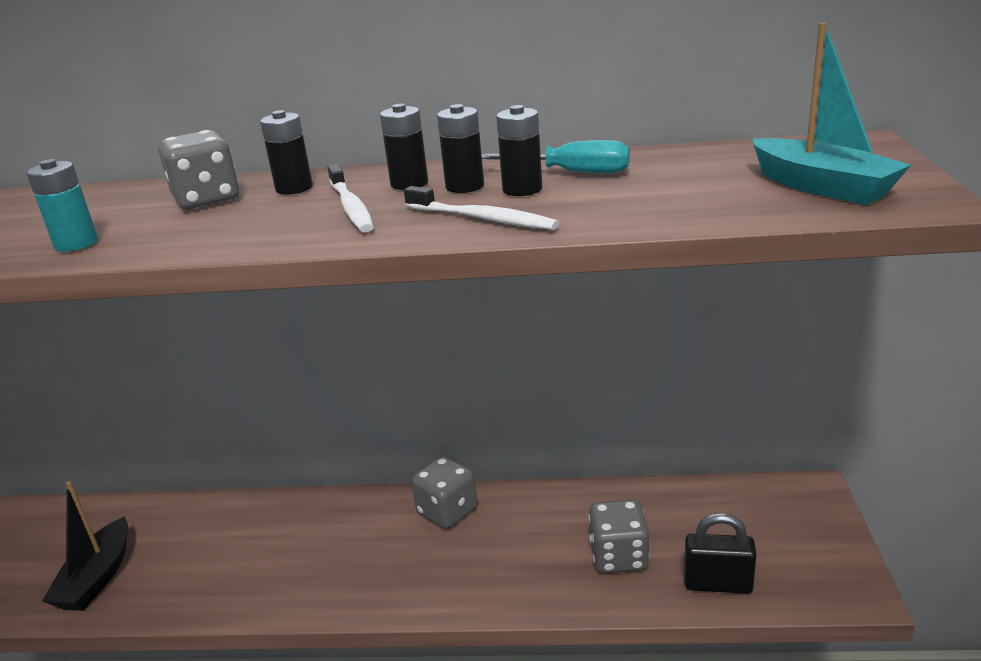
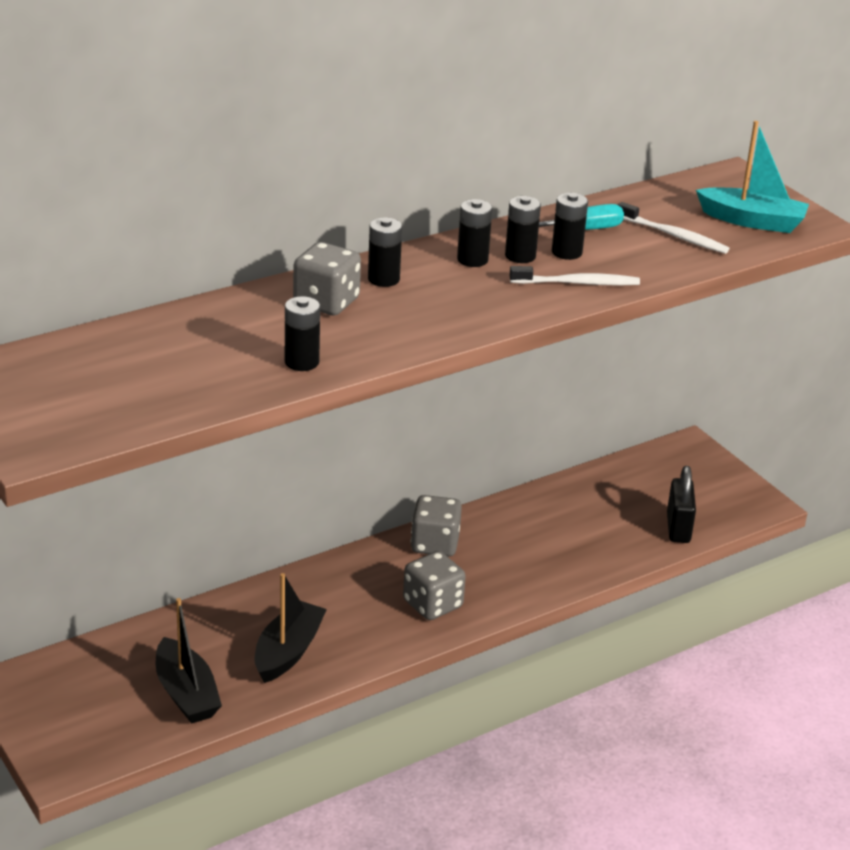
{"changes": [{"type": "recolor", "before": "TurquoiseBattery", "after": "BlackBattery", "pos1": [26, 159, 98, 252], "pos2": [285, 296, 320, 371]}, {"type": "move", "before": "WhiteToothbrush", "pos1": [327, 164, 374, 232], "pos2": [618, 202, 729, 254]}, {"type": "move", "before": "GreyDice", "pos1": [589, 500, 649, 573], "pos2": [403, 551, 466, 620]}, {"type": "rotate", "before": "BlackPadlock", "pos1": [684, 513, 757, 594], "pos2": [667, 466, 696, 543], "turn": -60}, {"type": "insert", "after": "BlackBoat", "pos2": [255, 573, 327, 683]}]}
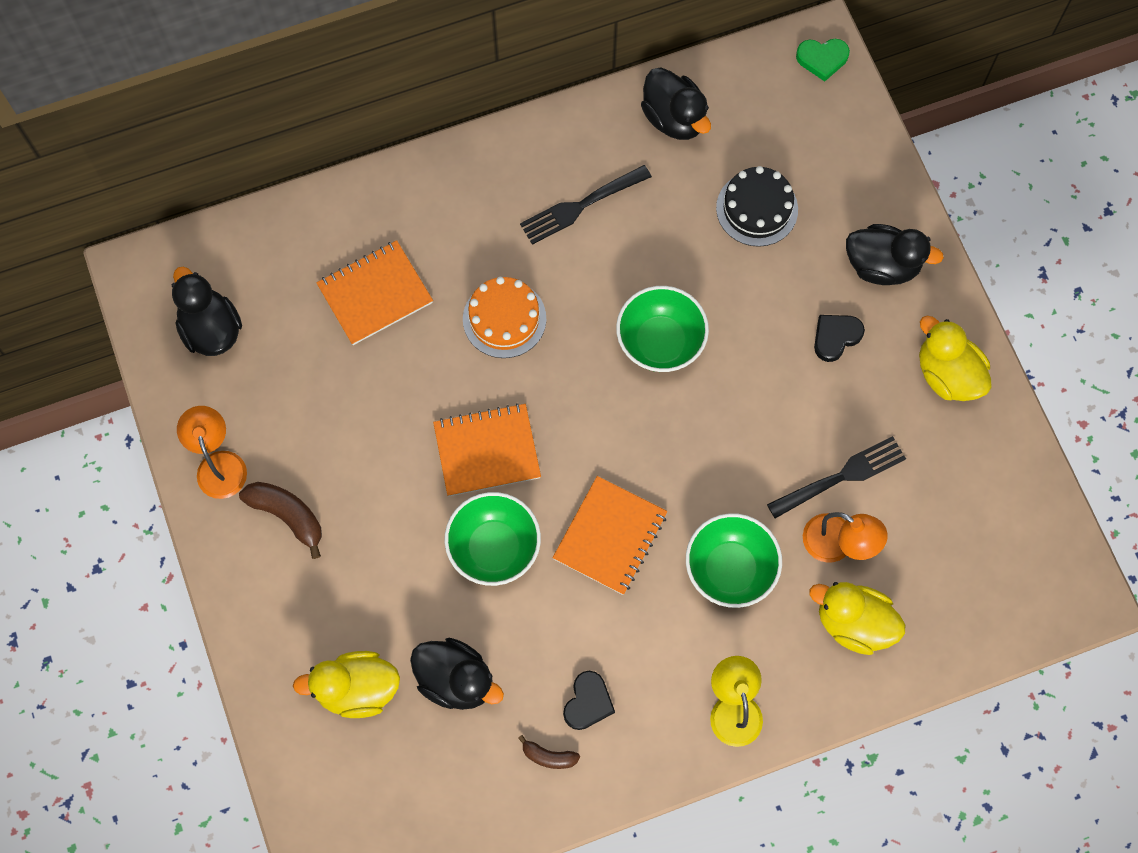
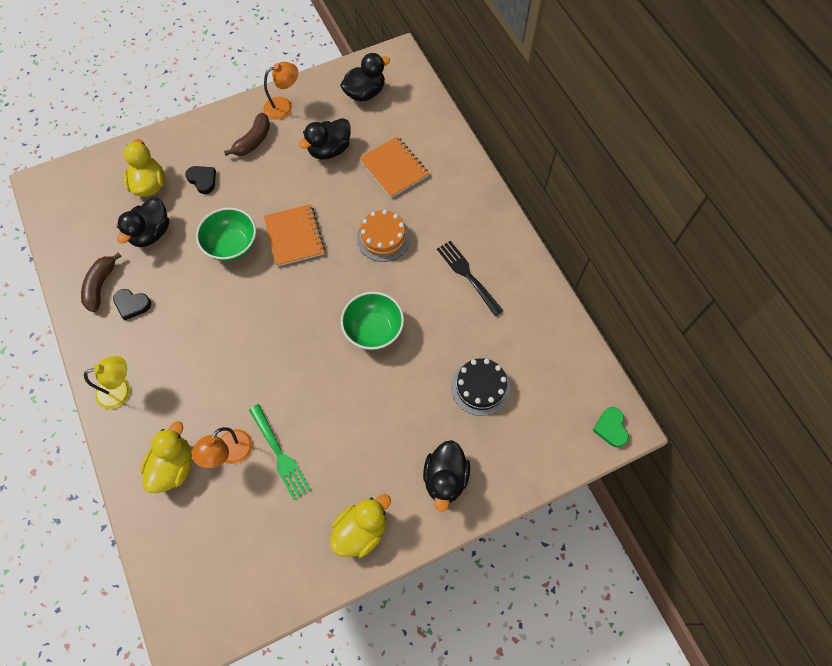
{"changes": [{"type": "resize", "before": "BrownBanana", "pos1": [518, 735, 580, 769], "pos2": [81, 252, 122, 312], "scale": 1.71}, {"type": "delete", "before": "OrangeNotebook", "pos1": [553, 476, 667, 595]}, {"type": "move", "before": "BlackDuck", "pos1": [641, 68, 711, 140], "pos2": [299, 118, 351, 159]}, {"type": "delete", "before": "GreenBowl", "pos1": [686, 513, 782, 608]}, {"type": "recolor", "before": "BlackFork", "after": "GreenFork", "pos1": [767, 436, 906, 518], "pos2": [249, 404, 311, 500]}, {"type": "move", "before": "BlackHeart", "pos1": [814, 315, 865, 362], "pos2": [185, 166, 216, 194]}]}
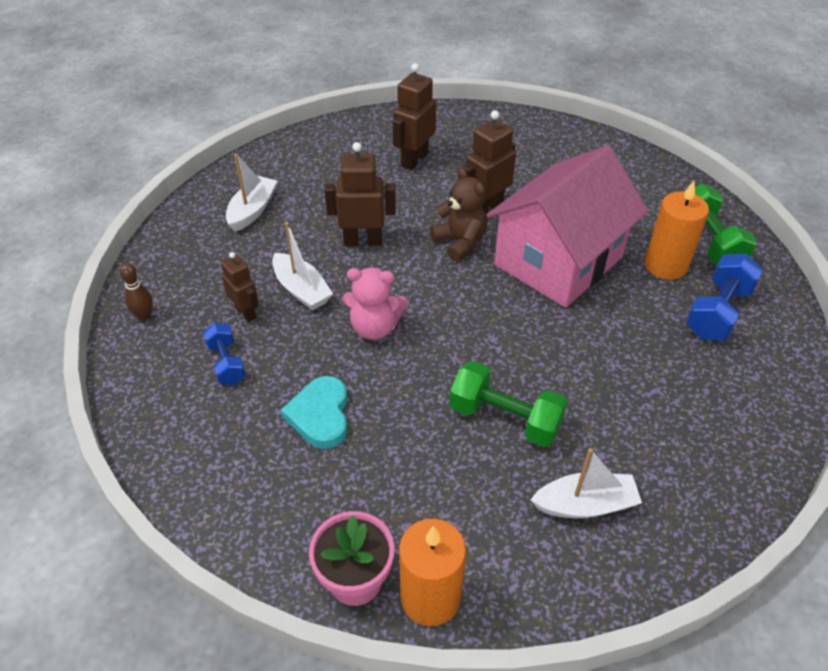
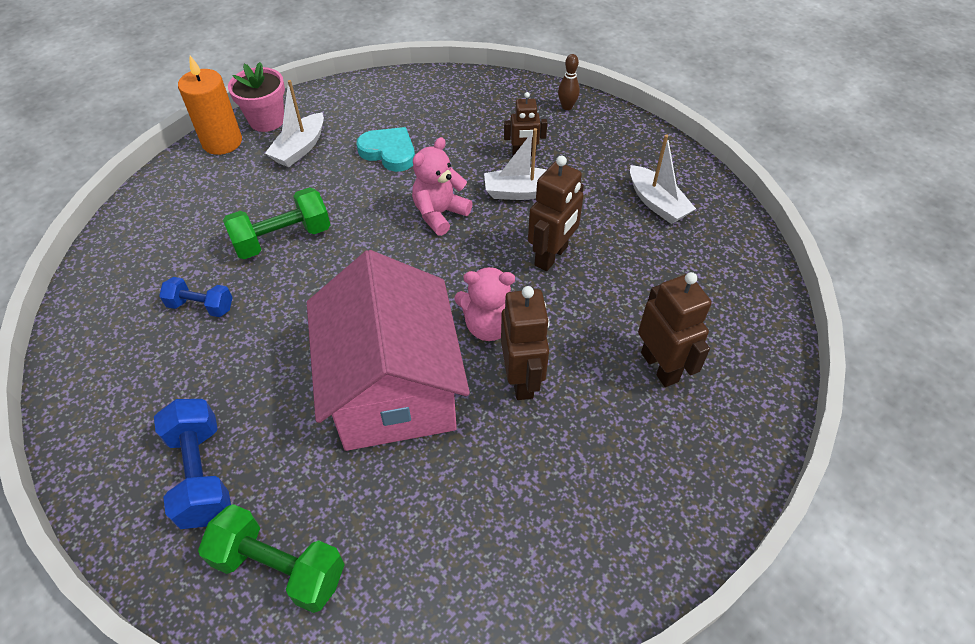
{"changes": [{"type": "move", "before": "BlueDumbbell", "pos1": [203, 323, 246, 385], "pos2": [159, 277, 233, 317]}, {"type": "recolor", "before": "BrownTeddyBear", "after": "PinkTeddyBear", "pos1": [430, 167, 487, 261], "pos2": [455, 266, 515, 341]}, {"type": "move", "before": "WhiteBoat", "pos1": [531, 448, 642, 518], "pos2": [265, 80, 324, 167]}, {"type": "delete", "before": "OrangeCandle", "pos1": [645, 181, 709, 280]}]}
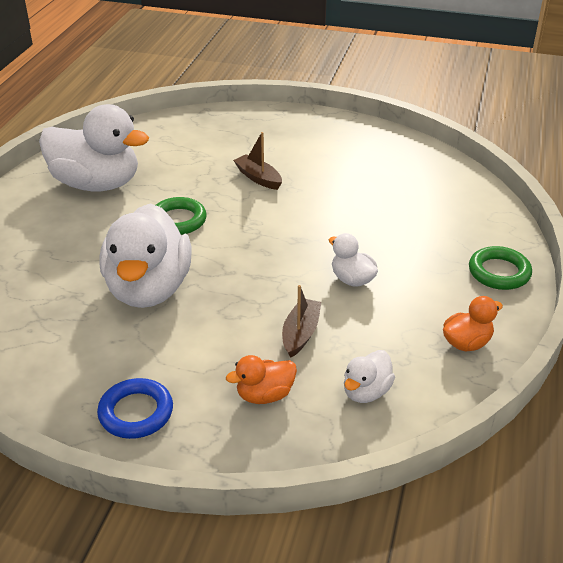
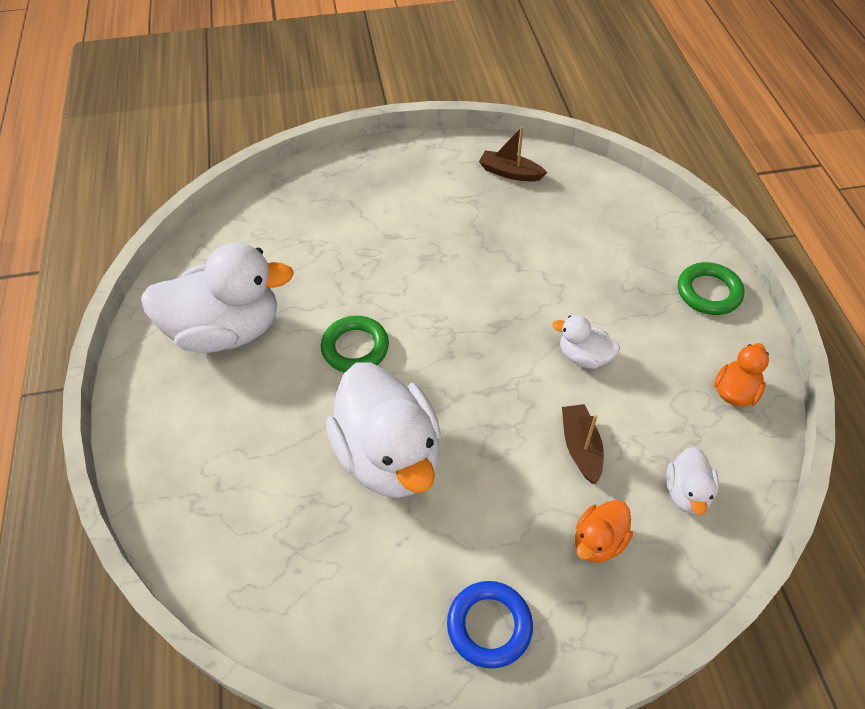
{"changes": [{"type": "move", "before": "BrownBoat", "pos1": [233, 132, 282, 190], "pos2": [479, 126, 547, 181]}]}
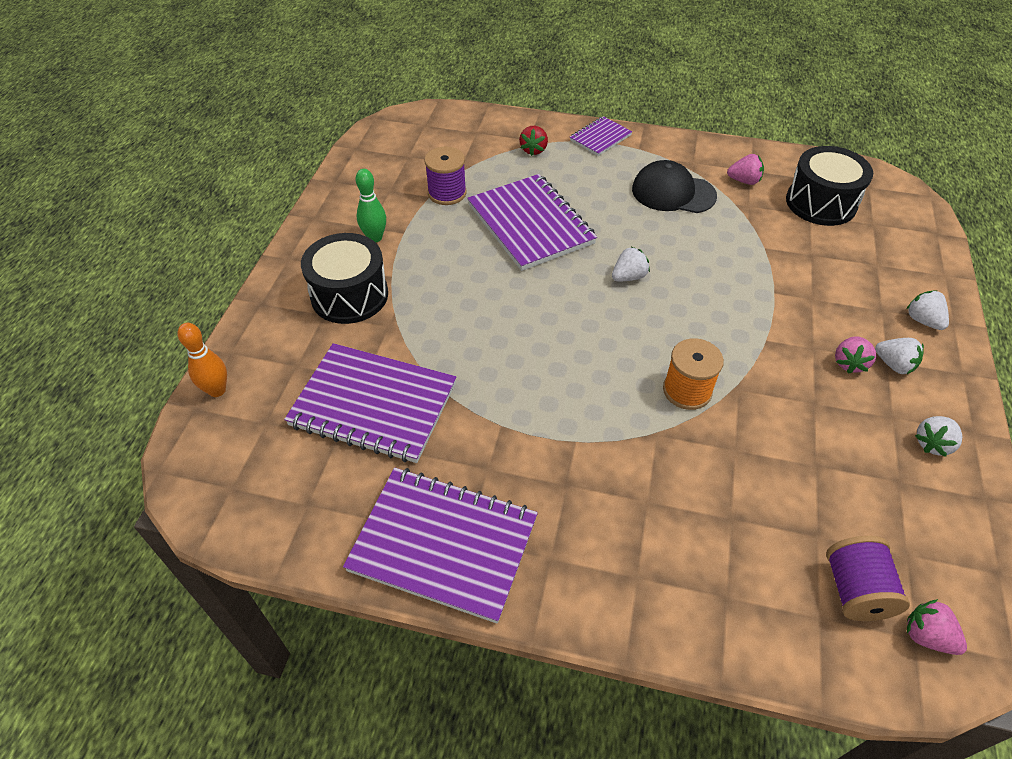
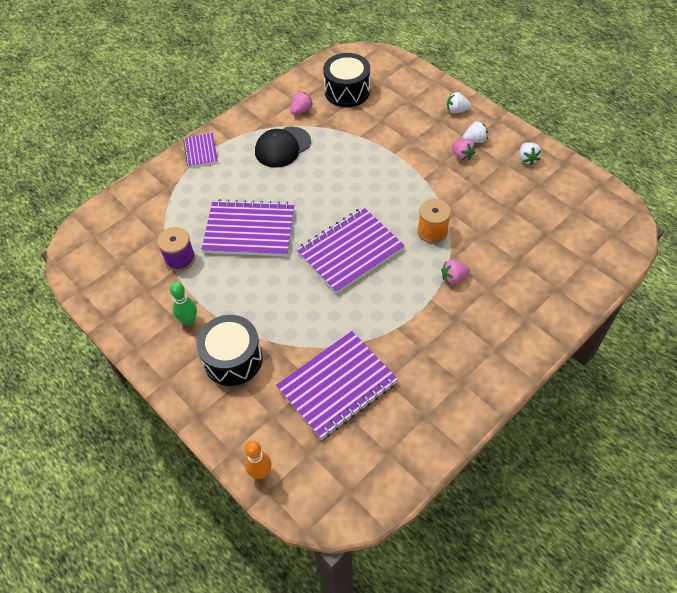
{"changes": [{"type": "move", "before": "PurpleNotebook", "pos1": [343, 468, 538, 624], "pos2": [296, 207, 405, 294]}, {"type": "delete", "before": "RedStrawberry", "pos1": [519, 126, 548, 156]}, {"type": "delete", "before": "WhiteStrawberry", "pos1": [612, 246, 650, 282]}, {"type": "delete", "before": "PurpleSpool", "pos1": [826, 536, 910, 621]}, {"type": "move", "before": "PinkStrawberry", "pos1": [907, 599, 967, 655], "pos2": [441, 260, 470, 285]}]}
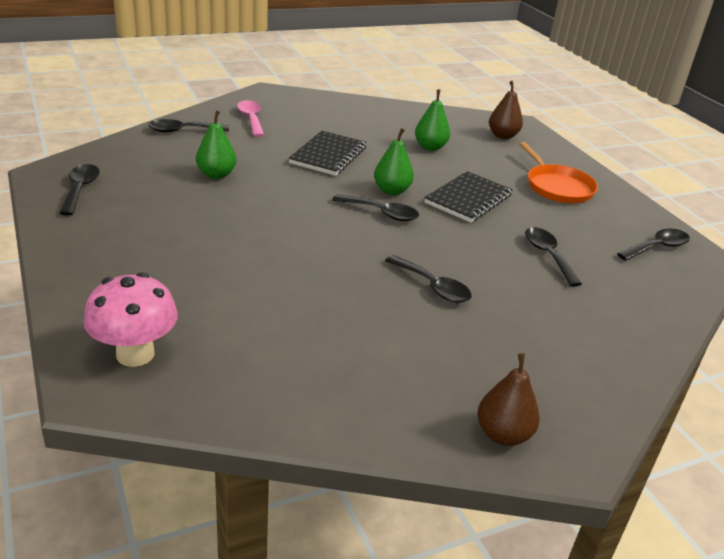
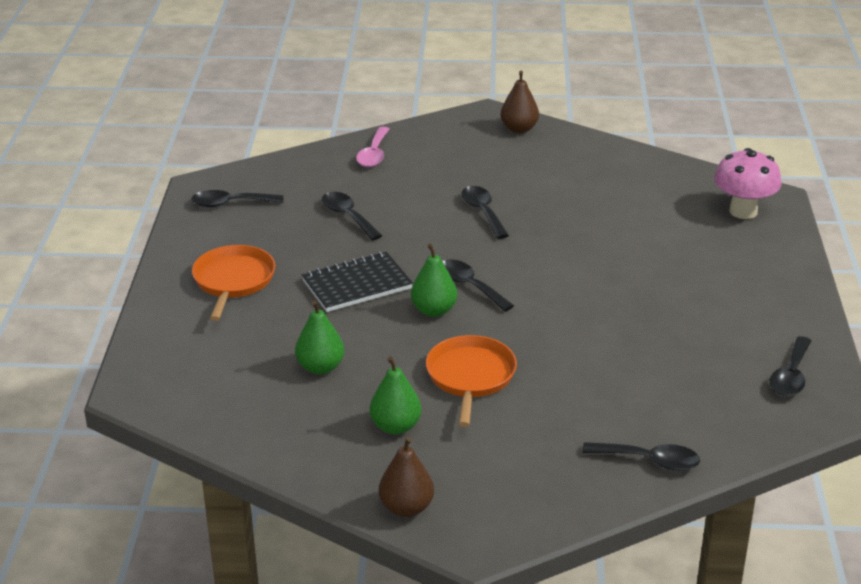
{"changes": [{"type": "move", "before": "GreenPear", "pos1": [196, 111, 236, 179], "pos2": [370, 356, 421, 435]}, {"type": "move", "before": "PinkSpoon", "pos1": [237, 100, 264, 137], "pos2": [356, 127, 389, 167]}, {"type": "replace", "before": "BlackNotebook", "after": "OrangePan", "pos1": [289, 131, 367, 176], "pos2": [426, 335, 517, 427]}, {"type": "move", "before": "BrownPear", "pos1": [489, 81, 523, 139], "pos2": [379, 437, 434, 517]}, {"type": "rotate", "before": "BlackSpoon", "pos1": [525, 227, 582, 287], "pos2": [322, 192, 382, 240], "turn": 135}]}
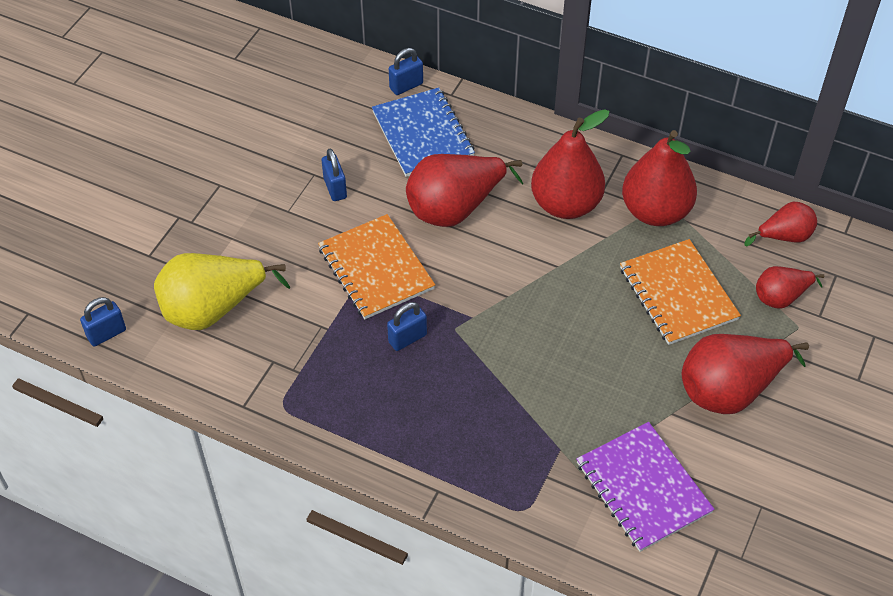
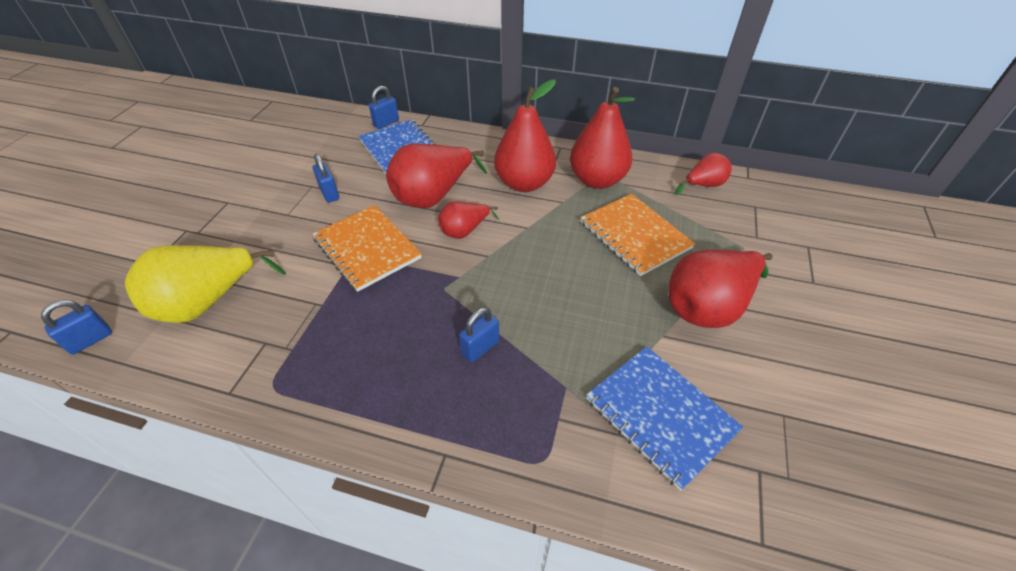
{"changes": [{"type": "move", "before": "BluePadlock", "pos1": [387, 302, 427, 351], "pos2": [459, 307, 499, 362]}, {"type": "recolor", "before": "PurpleNotebook", "after": "BlueNotebook", "pos1": [577, 422, 715, 552], "pos2": [586, 346, 743, 491]}, {"type": "move", "before": "RedPear", "pos1": [756, 266, 824, 309], "pos2": [438, 202, 499, 239]}]}
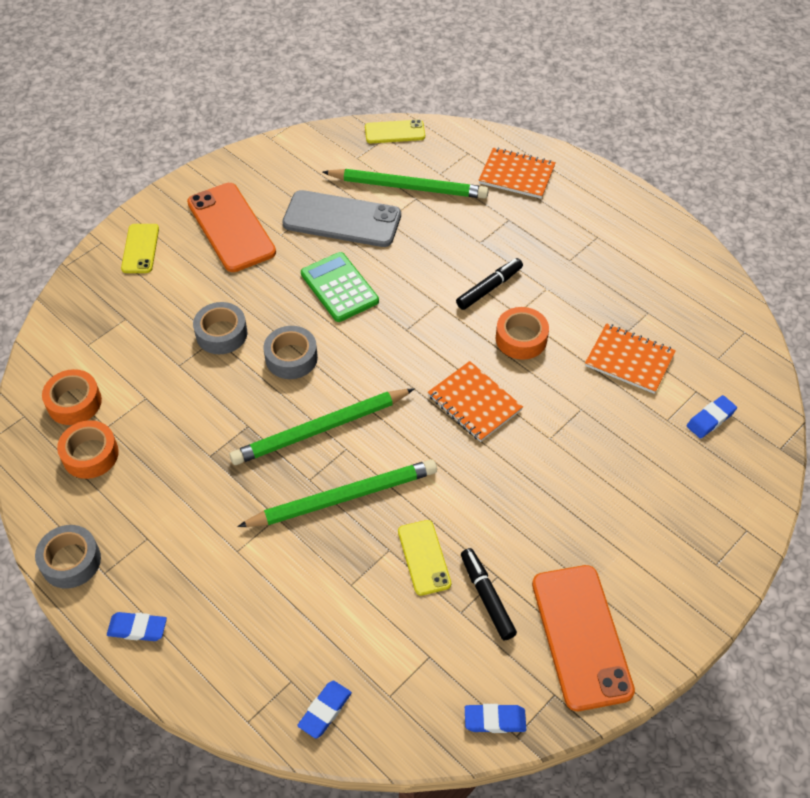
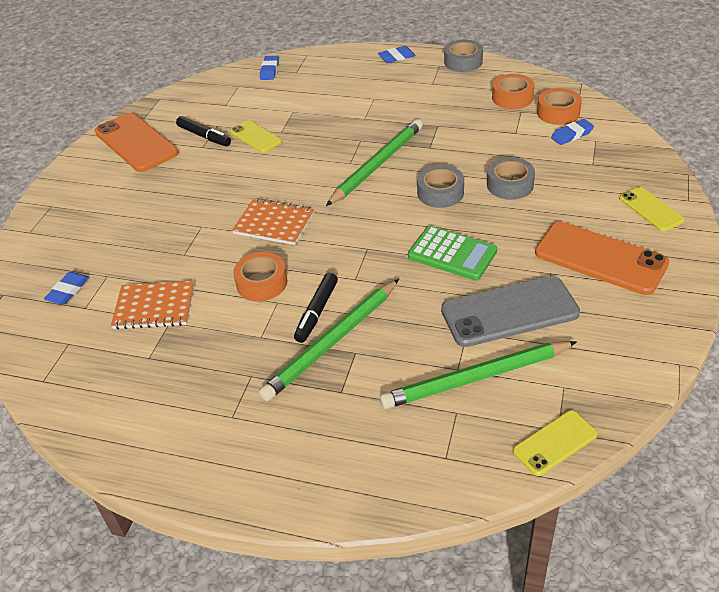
{"changes": [{"type": "move", "before": "GreenPencil", "pos1": [237, 459, 437, 527], "pos2": [259, 279, 399, 401]}, {"type": "move", "before": "BlueEraser", "pos1": [465, 704, 526, 733], "pos2": [551, 119, 594, 145]}, {"type": "delete", "before": "OrangeNotebook", "pos1": [479, 147, 556, 199]}]}
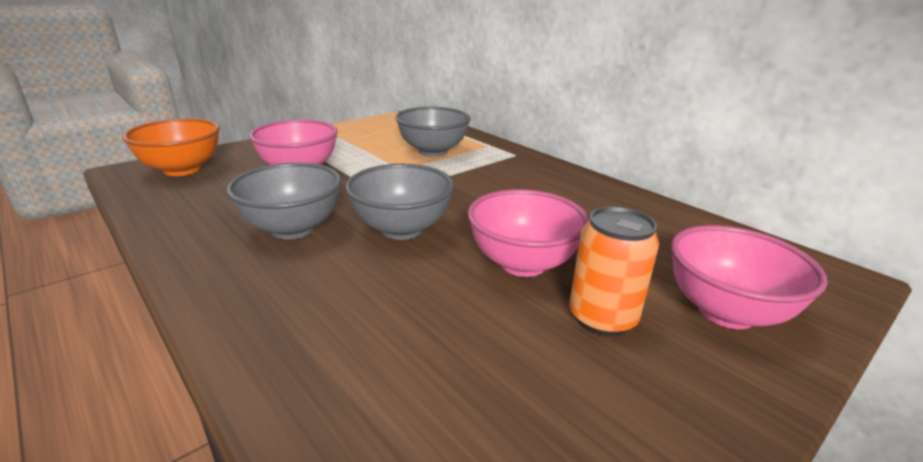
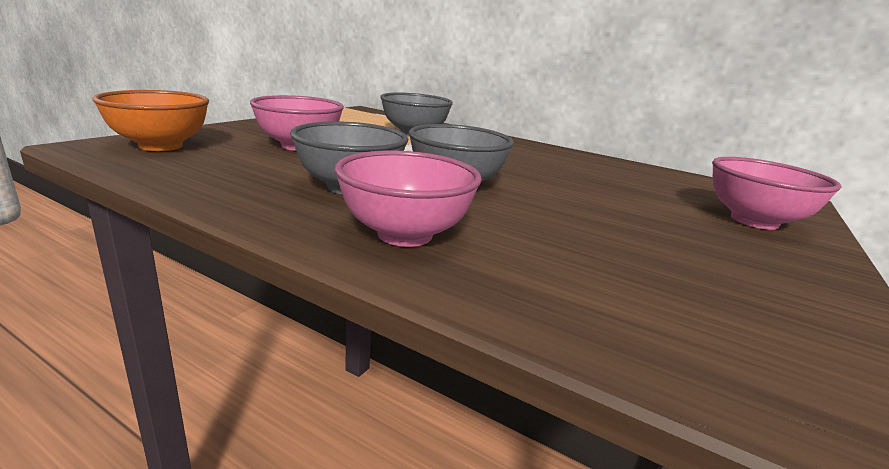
{"changes": [{"type": "move", "before": "PinkBowl", "pos1": [467, 189, 589, 277], "pos2": [335, 151, 482, 247]}, {"type": "delete", "before": "OrangeCan", "pos1": [569, 206, 659, 336]}]}
